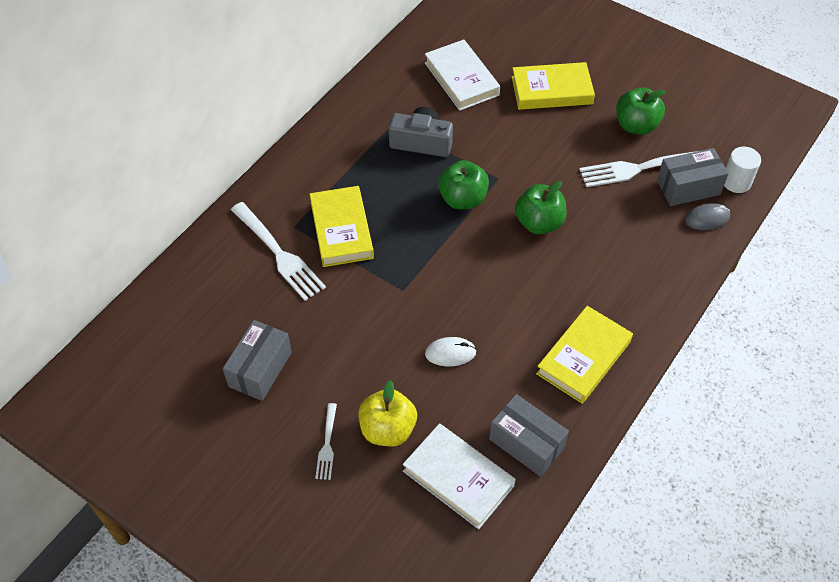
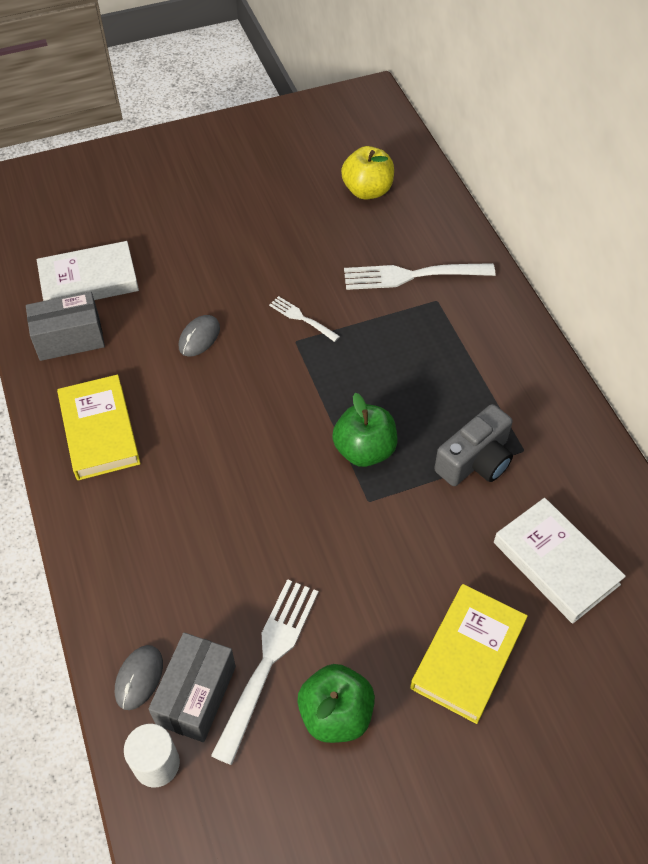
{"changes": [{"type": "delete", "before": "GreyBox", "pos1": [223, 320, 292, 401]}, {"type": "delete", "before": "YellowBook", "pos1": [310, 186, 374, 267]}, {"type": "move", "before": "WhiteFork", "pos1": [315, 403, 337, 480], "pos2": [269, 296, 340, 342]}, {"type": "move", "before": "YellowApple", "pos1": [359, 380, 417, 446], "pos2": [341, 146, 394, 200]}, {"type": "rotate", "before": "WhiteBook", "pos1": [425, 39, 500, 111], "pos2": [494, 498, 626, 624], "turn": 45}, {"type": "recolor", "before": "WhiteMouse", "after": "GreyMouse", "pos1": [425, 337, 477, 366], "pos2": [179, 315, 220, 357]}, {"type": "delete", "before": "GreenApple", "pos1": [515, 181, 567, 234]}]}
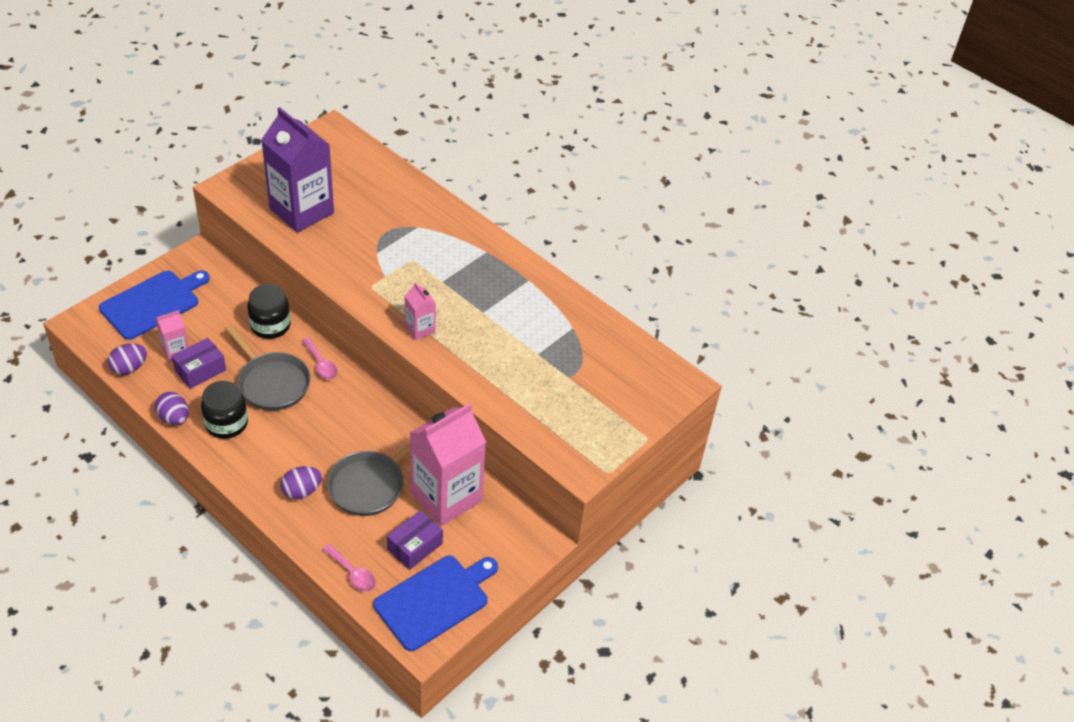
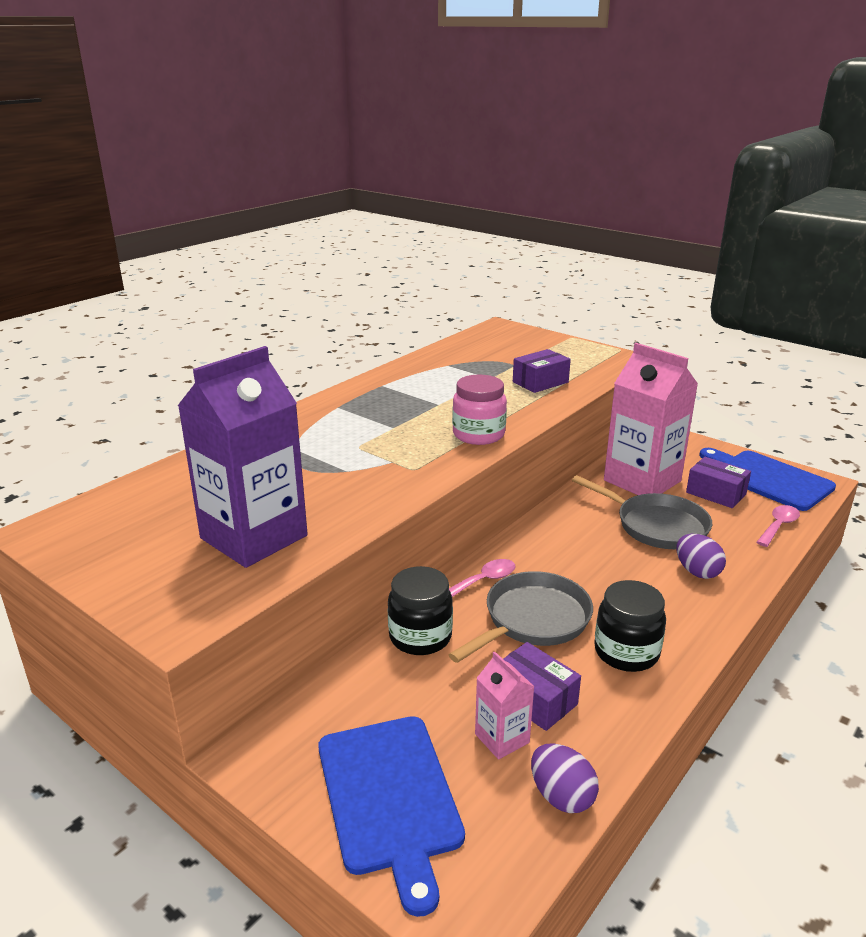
{"changes": [{"type": "rotate", "before": "BlueCuttingBoard", "pos1": [99, 270, 210, 340], "pos2": [318, 716, 465, 917], "turn": -150}, {"type": "delete", "before": "PurpleEgg", "pos1": [155, 392, 189, 425]}, {"type": "replace", "before": "PinkCarton", "after": "PinkJar", "pos1": [404, 282, 436, 340], "pos2": [452, 375, 507, 445]}, {"type": "insert", "after": "PurpleBox", "pos2": [513, 349, 571, 393]}]}
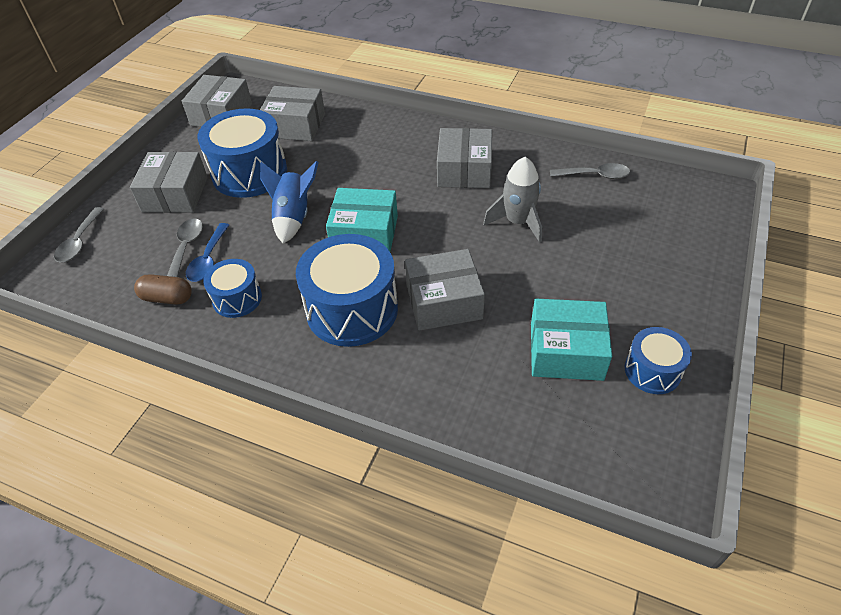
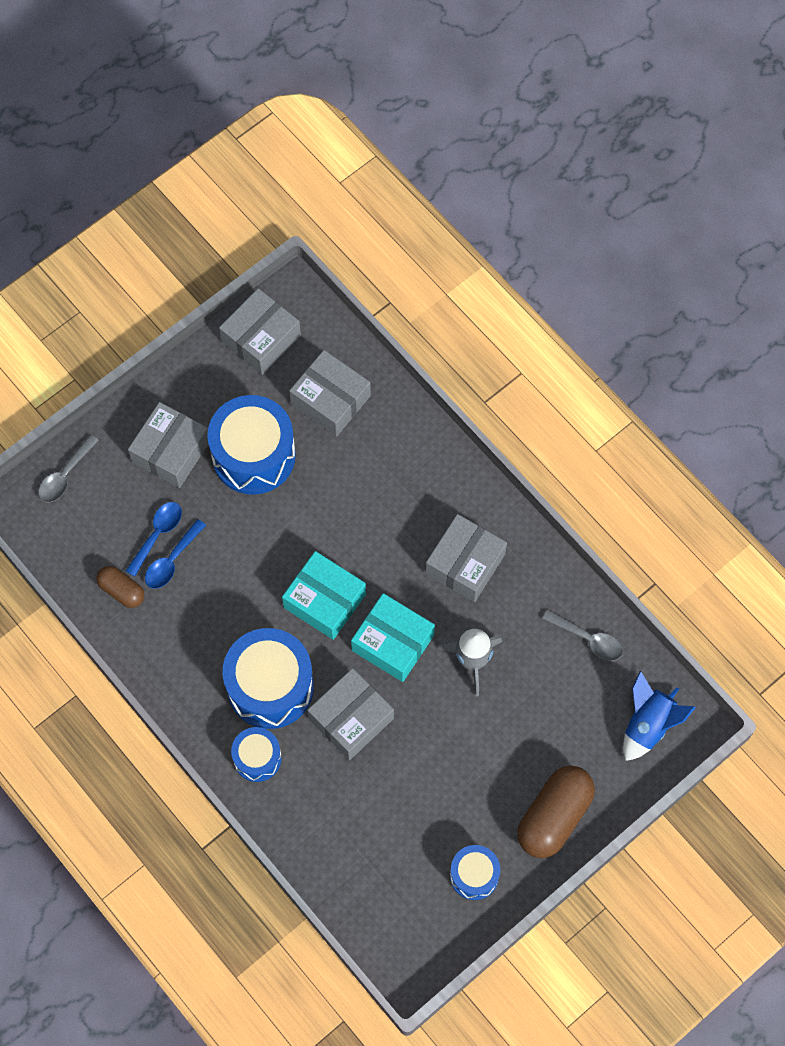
{"changes": [{"type": "recolor", "before": "GreySpoon", "after": "BlueSpoon", "pos1": [167, 218, 203, 277], "pos2": [126, 502, 182, 577]}, {"type": "move", "before": "BlueDrum", "pos1": [203, 259, 262, 318], "pos2": [231, 727, 282, 782]}, {"type": "move", "before": "BlueRocket", "pos1": [260, 161, 319, 244], "pos2": [623, 671, 696, 761]}, {"type": "rotate", "before": "GreyBox", "pos1": [405, 249, 485, 331], "pos2": [307, 668, 394, 760], "turn": -60}, {"type": "move", "before": "TurquoiseBox", "pos1": [531, 299, 612, 381], "pos2": [351, 593, 435, 682]}, {"type": "insert", "after": "BrownCapsule", "pos2": [517, 765, 595, 858]}]}
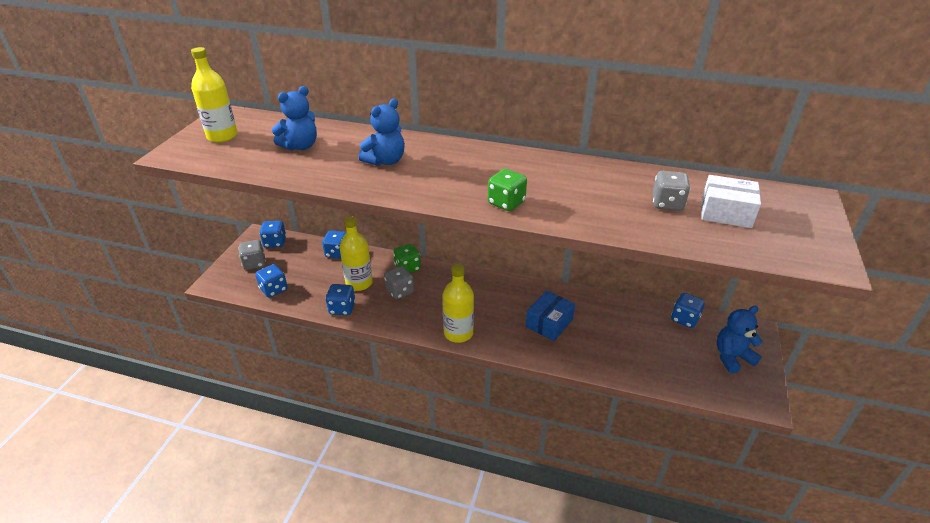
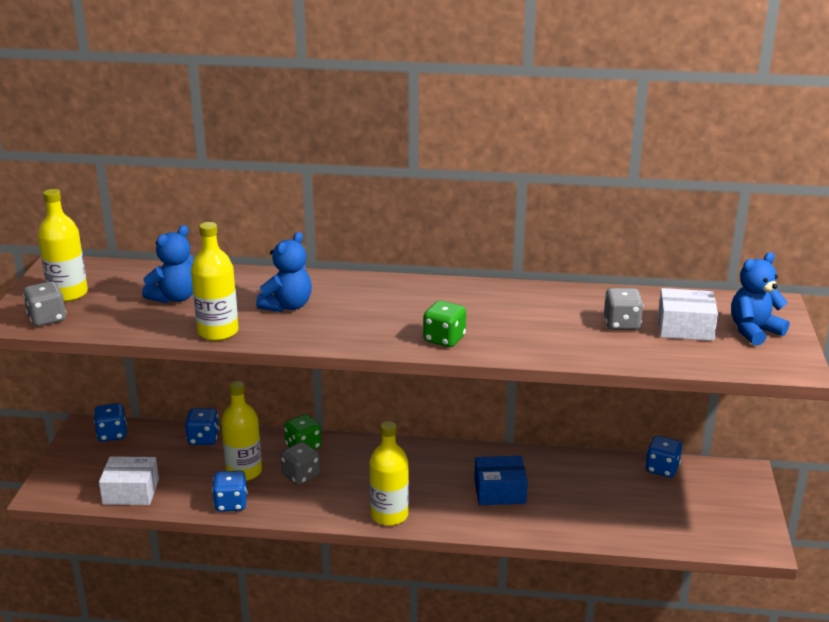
{"changes": [{"type": "move", "before": "GreyDice", "pos1": [239, 240, 266, 270], "pos2": [23, 281, 66, 326]}, {"type": "replace", "before": "BlueDice", "after": "WhiteBox", "pos1": [255, 264, 288, 298], "pos2": [99, 456, 159, 505]}, {"type": "rotate", "before": "BlueBox", "pos1": [526, 291, 575, 341], "pos2": [474, 456, 528, 505], "turn": 60}, {"type": "move", "before": "BlueTeddyBear", "pos1": [716, 306, 763, 374], "pos2": [731, 252, 789, 346]}, {"type": "insert", "after": "YellowBottle", "pos2": [191, 222, 239, 341]}]}
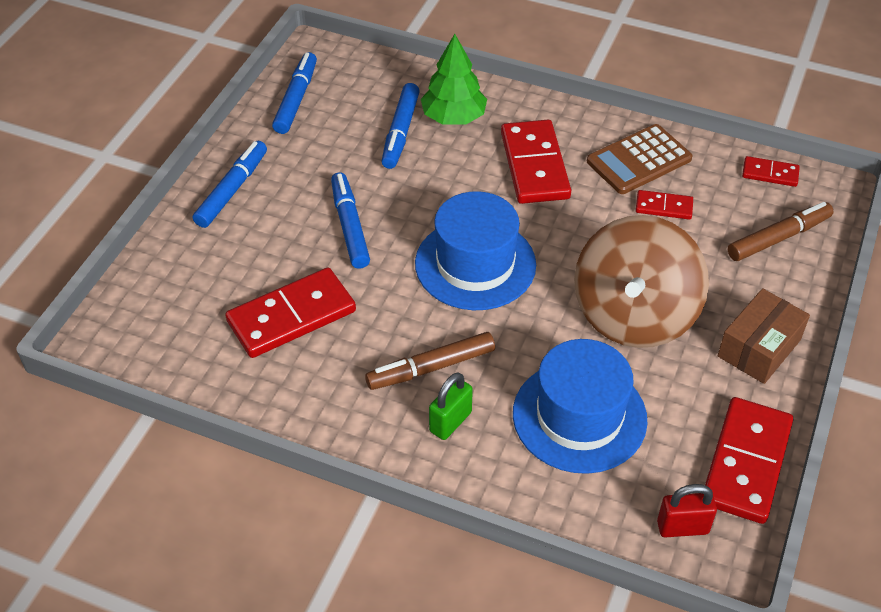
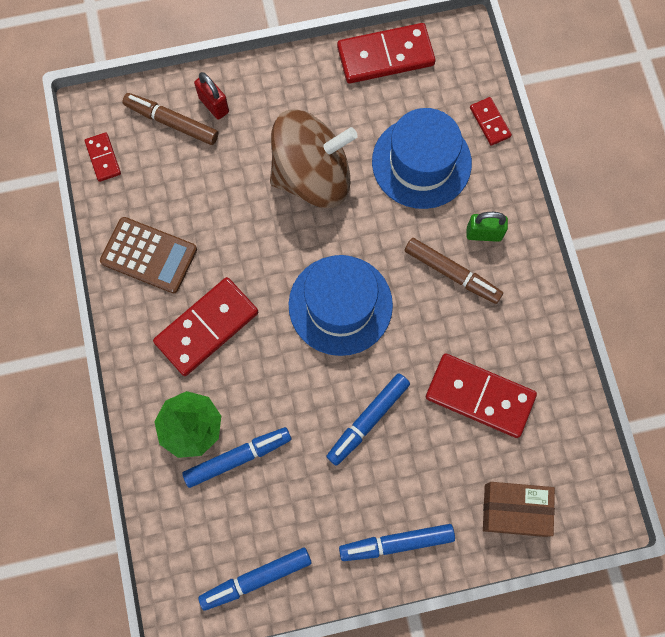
{"changes": [{"type": "move", "before": "RedDomino", "pos1": [636, 190, 693, 220], "pos2": [470, 97, 512, 146]}, {"type": "move", "before": "RedPadlock", "pos1": [657, 484, 717, 537], "pos2": [194, 72, 229, 120]}, {"type": "move", "before": "BrownBox", "pos1": [718, 288, 810, 384], "pos2": [483, 482, 555, 537]}]}
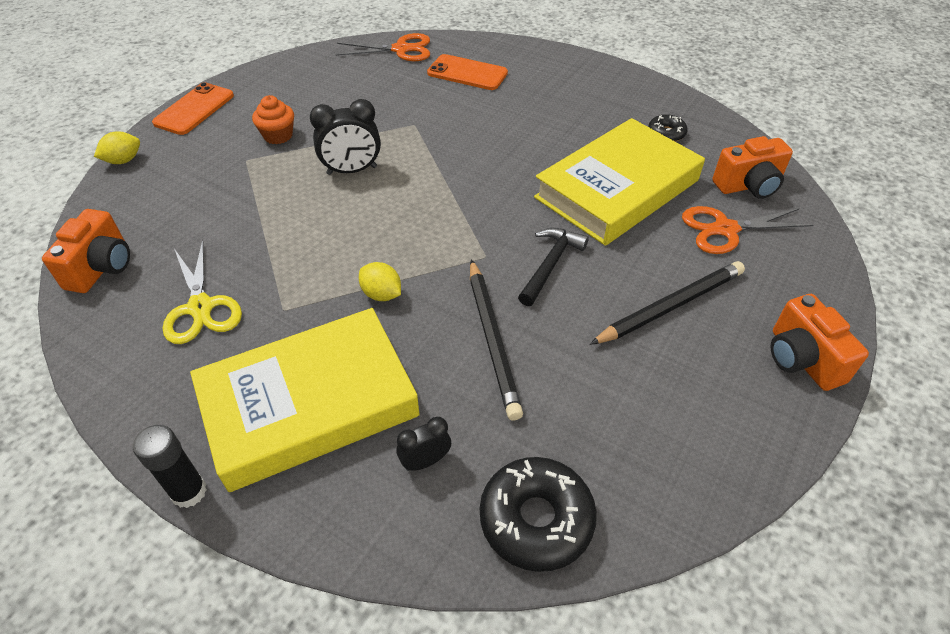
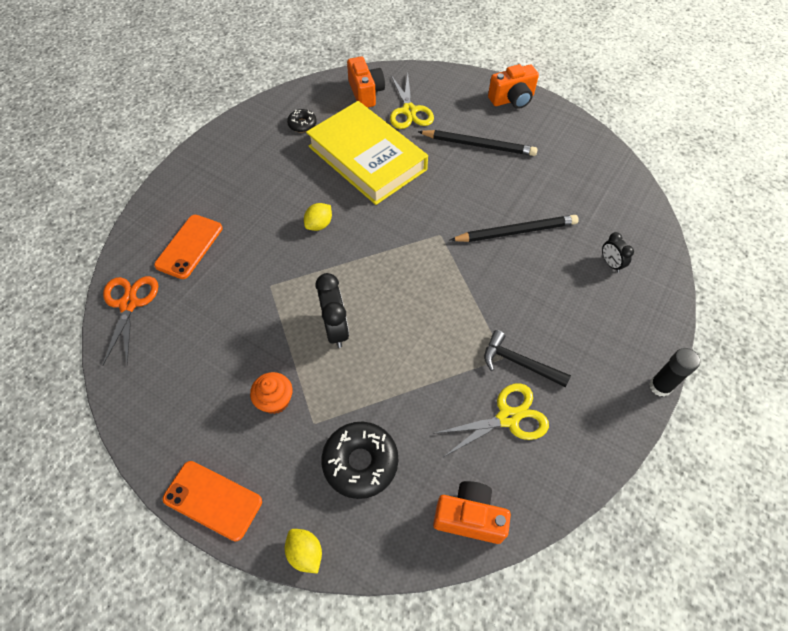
{"changes": [{"type": "delete", "before": "YellowBook", "pos1": [190, 308, 420, 492]}, {"type": "move", "before": "YellowLemon", "pos1": [359, 262, 401, 301], "pos2": [304, 203, 332, 231]}, {"type": "move", "before": "BlackDonut", "pos1": [480, 457, 597, 572], "pos2": [321, 422, 398, 499]}, {"type": "move", "before": "BlackHammer", "pos1": [518, 228, 589, 306], "pos2": [484, 330, 571, 387]}, {"type": "rotate", "before": "BlackPencil", "pos1": [590, 261, 745, 345], "pos2": [418, 130, 538, 156], "turn": 135}, {"type": "recolor", "before": "OrangeScissors", "after": "YellowScissors", "pos1": [682, 206, 814, 254], "pos2": [390, 74, 434, 129]}]}
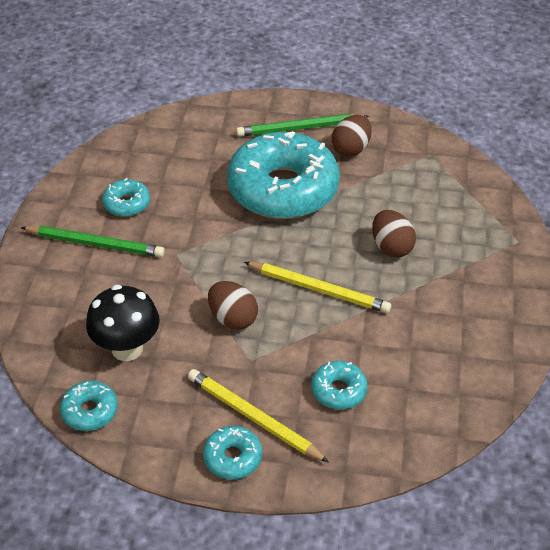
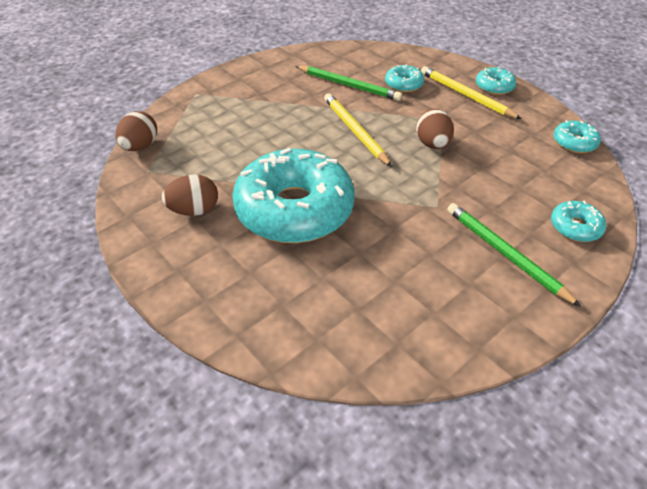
{"changes": [{"type": "delete", "before": "BlackMushroom", "pos1": [86, 285, 160, 361]}, {"type": "move", "before": "TurquoiseDonut", "pos1": [102, 178, 150, 217], "pos2": [551, 201, 606, 242]}, {"type": "rotate", "before": "YellowPencil", "pos1": [188, 369, 329, 463], "pos2": [421, 66, 522, 119], "turn": 150}, {"type": "move", "before": "GreenPencil", "pos1": [236, 114, 369, 137], "pos2": [296, 66, 402, 101]}, {"type": "move", "before": "BrownEgg", "pos1": [372, 210, 416, 257], "pos2": [116, 111, 157, 151]}]}
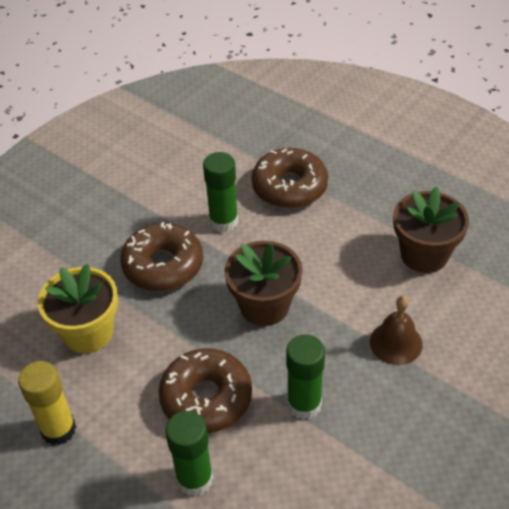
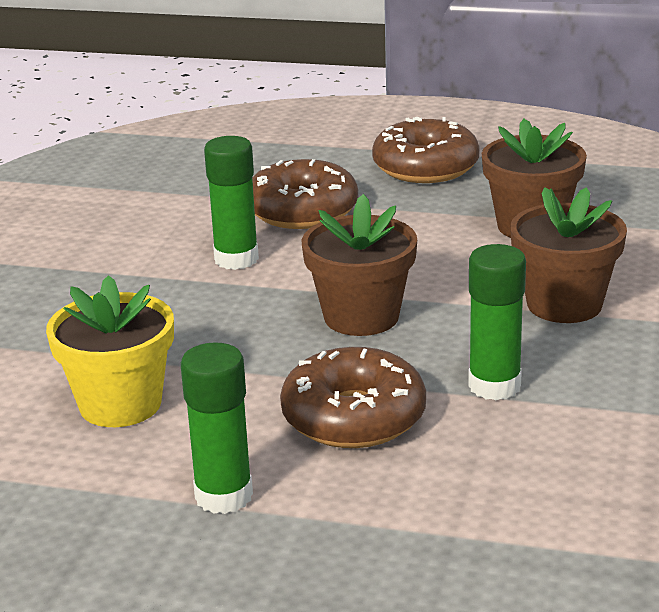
{"changes": [{"type": "delete", "before": "YellowGlueStick", "pos1": [18, 361, 76, 445]}, {"type": "move", "before": "BrownDonut", "pos1": [120, 222, 203, 291], "pos2": [372, 117, 480, 183]}, {"type": "move", "before": "GreenGlueStick", "pos1": [165, 411, 213, 496], "pos2": [181, 342, 253, 514]}, {"type": "replace", "before": "BrownBell", "after": "BrownFlowerPot", "pos1": [370, 296, 423, 365], "pos2": [510, 187, 627, 323]}]}
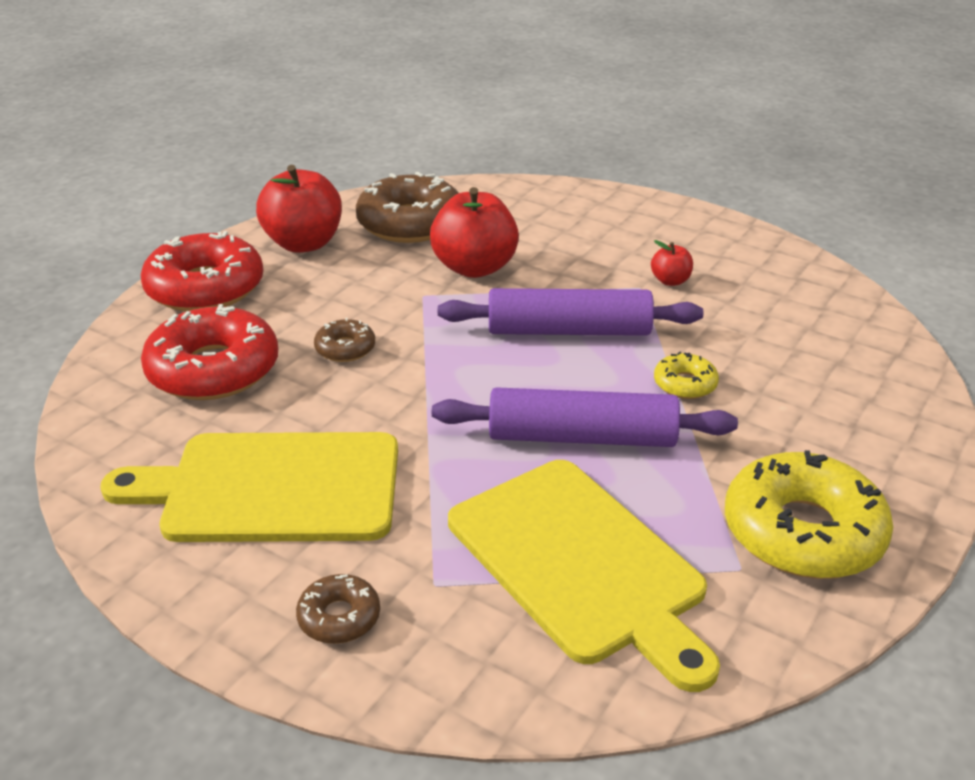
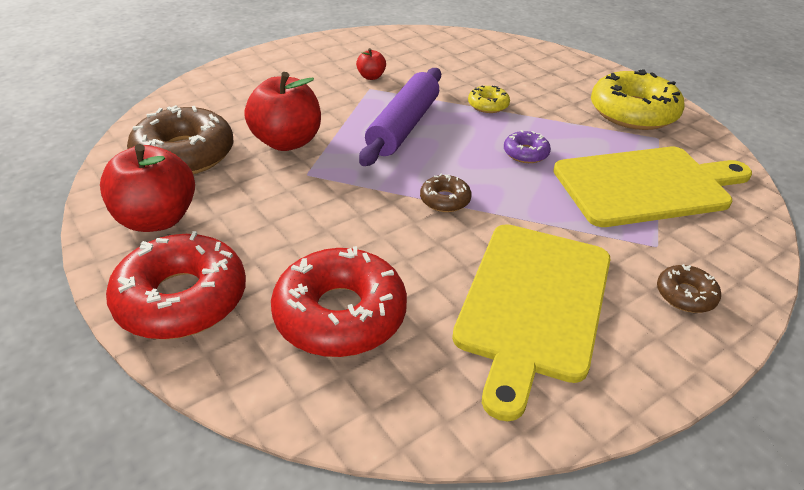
{"changes": [{"type": "move", "before": "BrownDonut", "pos1": [314, 318, 375, 362], "pos2": [420, 174, 472, 212]}, {"type": "replace", "before": "PurpleRollingPin", "after": "PurpleDonut", "pos1": [432, 387, 738, 447], "pos2": [504, 130, 551, 163]}]}
